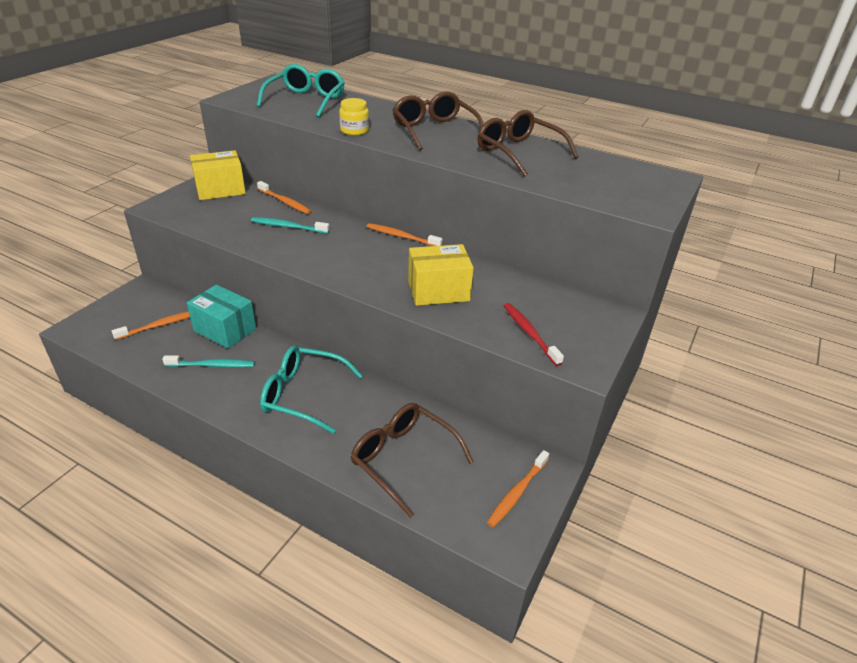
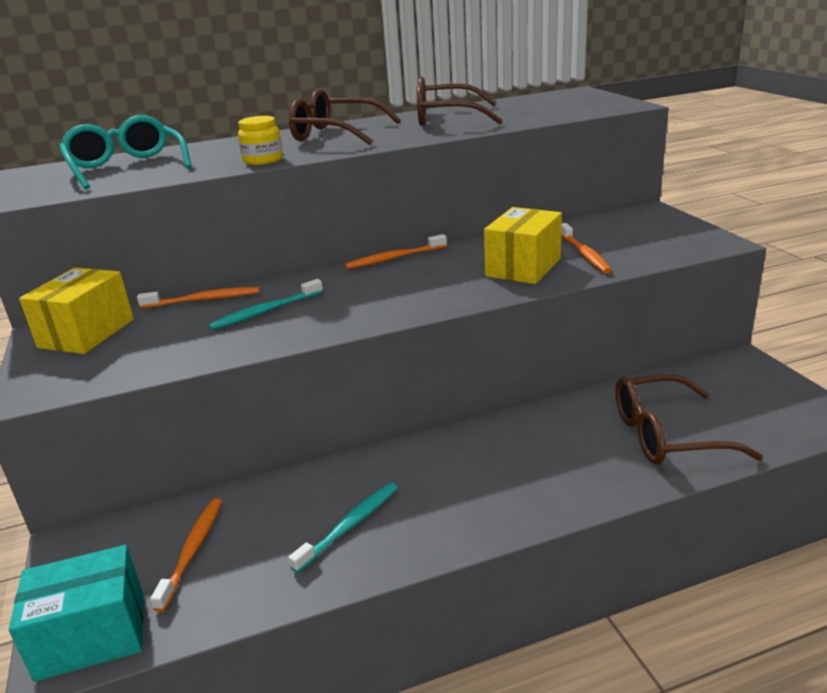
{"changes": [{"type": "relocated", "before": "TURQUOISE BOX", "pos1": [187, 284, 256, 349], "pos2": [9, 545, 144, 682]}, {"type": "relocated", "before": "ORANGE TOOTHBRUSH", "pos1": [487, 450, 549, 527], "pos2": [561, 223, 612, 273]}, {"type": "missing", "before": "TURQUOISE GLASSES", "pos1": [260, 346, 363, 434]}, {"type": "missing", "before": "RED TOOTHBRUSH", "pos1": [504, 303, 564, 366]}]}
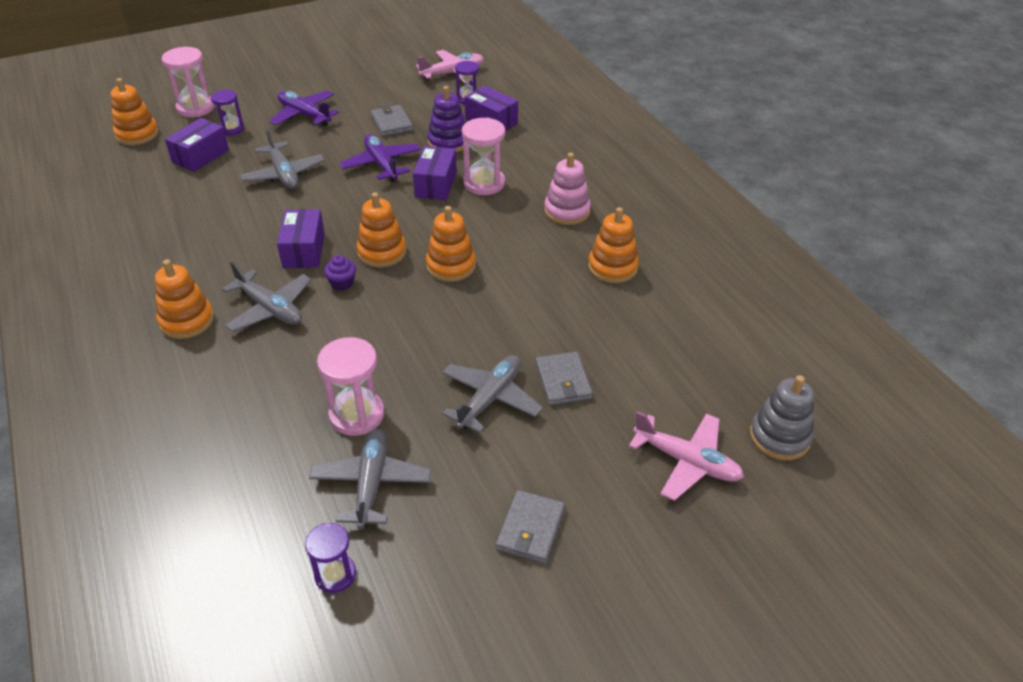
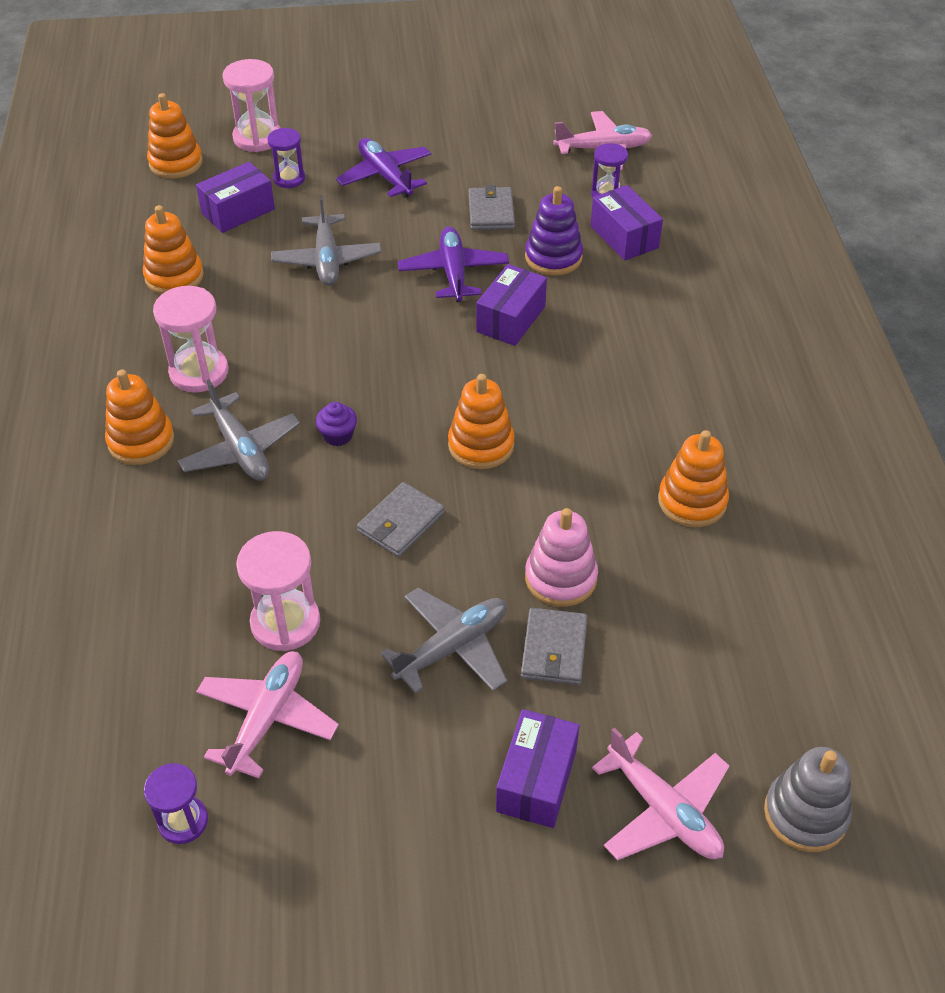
{"changes": [{"type": "relocated", "before": "ORANGE STACKING TOY", "pos1": [357, 192, 406, 268], "pos2": [143, 205, 204, 294]}, {"type": "relocated", "before": "PINK HOURGLASS", "pos1": [462, 118, 505, 195], "pos2": [153, 286, 228, 393]}, {"type": "colour", "before": "GREY PLANE", "after": "PINK PLANE", "pos1": [309, 429, 431, 529], "pos2": [196, 651, 339, 779]}, {"type": "relocated", "before": "GREY WALLET", "pos1": [496, 490, 565, 564], "pos2": [357, 482, 445, 557]}, {"type": "relocated", "before": "PURPLE BOX", "pos1": [277, 209, 325, 268], "pos2": [496, 709, 580, 828]}, {"type": "relocated", "before": "PINK STACKING TOY", "pos1": [544, 153, 591, 225], "pos2": [525, 508, 598, 607]}]}
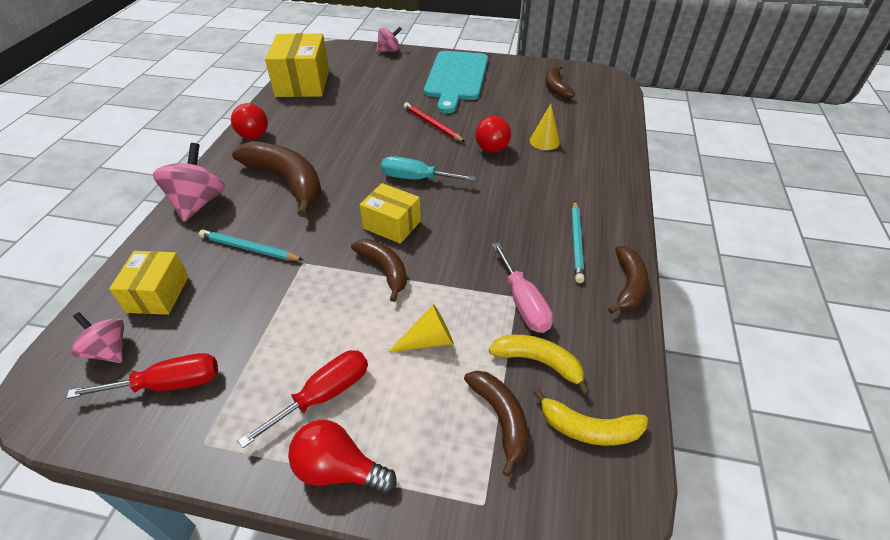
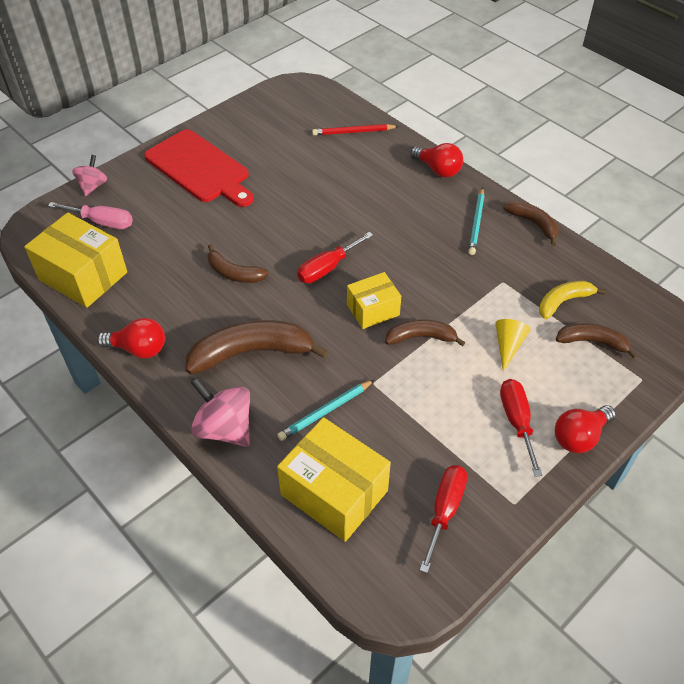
{"changes": [{"type": "relocated", "before": "PINK SCREWDRIVER", "pos1": [492, 242, 553, 333], "pos2": [48, 202, 133, 229]}, {"type": "colour", "before": "TURQUOISE CUTTING BOARD", "after": "RED CUTTING BOARD", "pos1": [424, 51, 488, 113], "pos2": [144, 129, 254, 207]}, {"type": "relocated", "before": "BROWN BANANA", "pos1": [545, 65, 575, 99], "pos2": [207, 244, 269, 283]}, {"type": "size", "before": "YELLOW BOX", "pos1": [109, 251, 189, 315], "pos2": [277, 417, 391, 542], "scale": 1.67}, {"type": "colour", "before": "TURQUOISE SCREWDRIVER", "after": "RED SCREWDRIVER", "pos1": [381, 156, 476, 181], "pos2": [297, 232, 373, 283]}, {"type": "relocated", "before": "RED PENCIL", "pos1": [404, 102, 465, 142], "pos2": [312, 124, 399, 135]}, {"type": "relocated", "before": "RED LIGHT BULB", "pos1": [475, 116, 511, 153], "pos2": [410, 143, 463, 177]}, {"type": "spun", "before": "TURQUOISE PENCIL", "pos1": [572, 201, 584, 283], "pos2": [468, 188, 485, 255], "turn": 60}, {"type": "missing", "before": "PINK SPINNING TOP", "pos1": [71, 312, 124, 363]}, {"type": "missing", "before": "YELLOW CONE", "pos1": [530, 104, 560, 150]}, {"type": "missing", "before": "YELLOW BANANA", "pos1": [533, 388, 648, 446]}]}
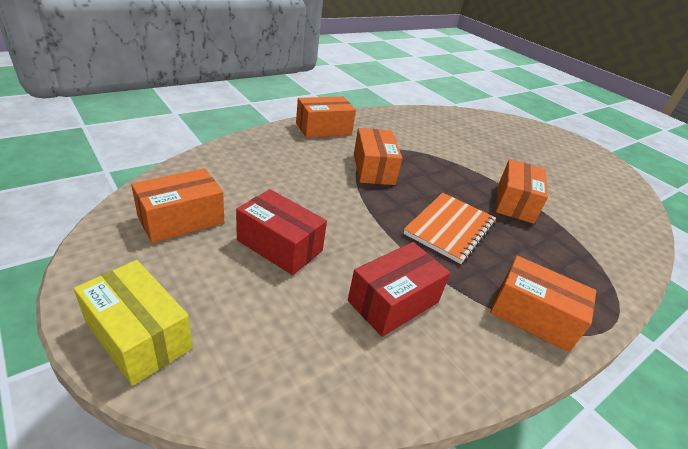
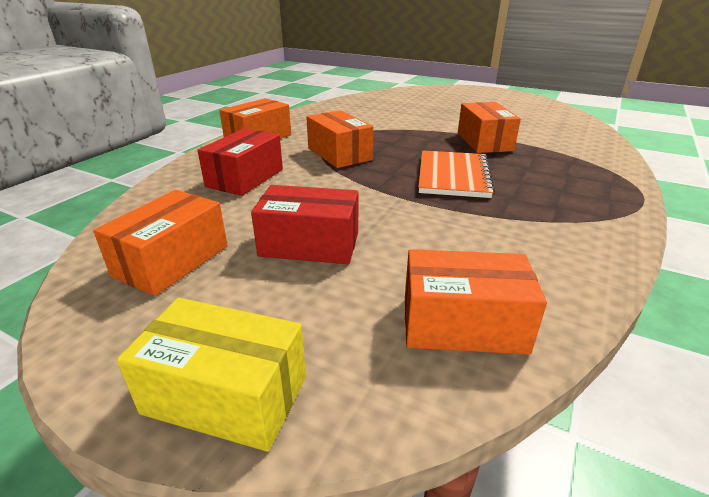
{"changes": [{"type": "relocated", "before": "RED BOX", "pos1": [348, 242, 451, 337], "pos2": [198, 128, 283, 196]}, {"type": "relocated", "before": "ORANGE BOX", "pos1": [490, 256, 596, 352], "pos2": [405, 249, 547, 355]}]}
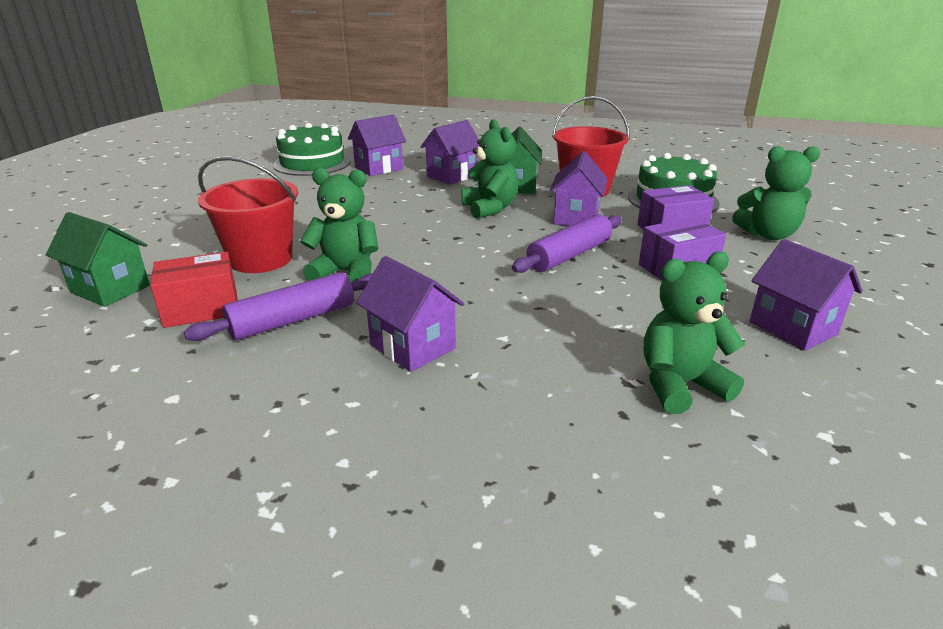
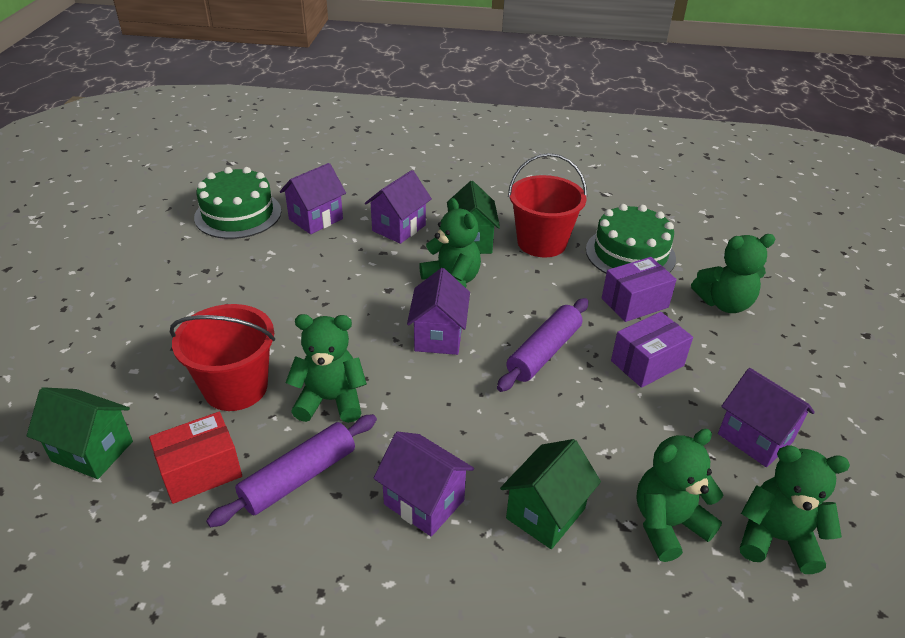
{"changes": [{"type": "relocated", "before": "PURPLE HOUSE", "pos1": [550, 151, 608, 226], "pos2": [407, 268, 470, 355]}, {"type": "appeared", "after": "GREEN HOUSE", "pos2": [500, 439, 601, 549]}, {"type": "appeared", "after": "GREEN TEDDY BEAR", "pos2": [740, 445, 850, 574]}]}
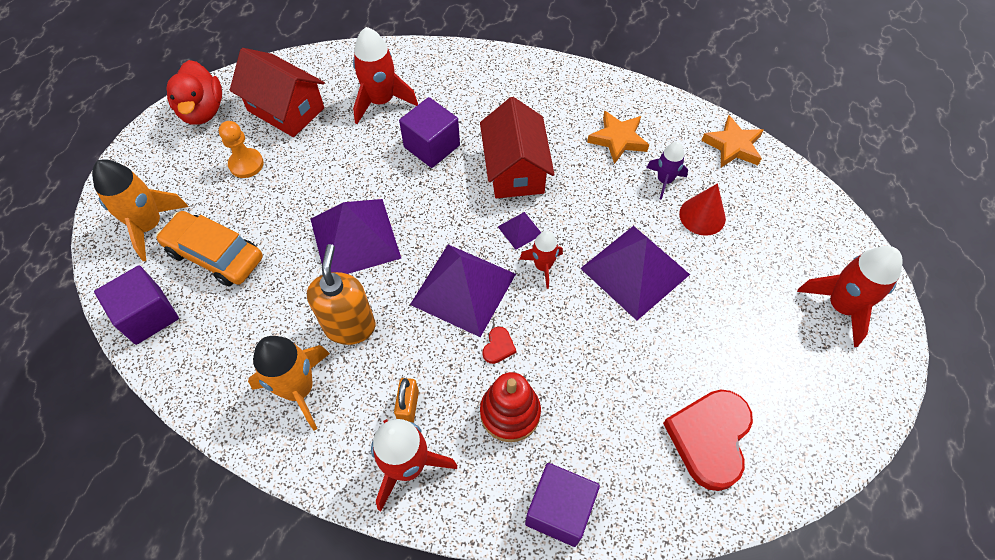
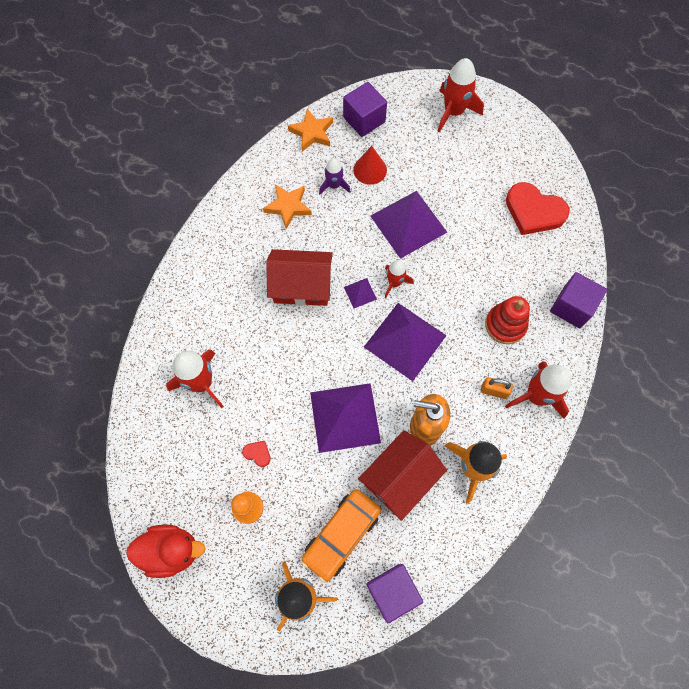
{"changes": [{"type": "relocated", "before": "RED HEART", "pos1": [483, 327, 516, 364], "pos2": [242, 441, 271, 467]}, {"type": "relocated", "before": "PURPLE CUBE", "pos1": [399, 97, 460, 168], "pos2": [343, 82, 387, 137]}, {"type": "relocated", "before": "RED HOUSE", "pos1": [230, 48, 325, 137], "pos2": [358, 430, 447, 521]}]}
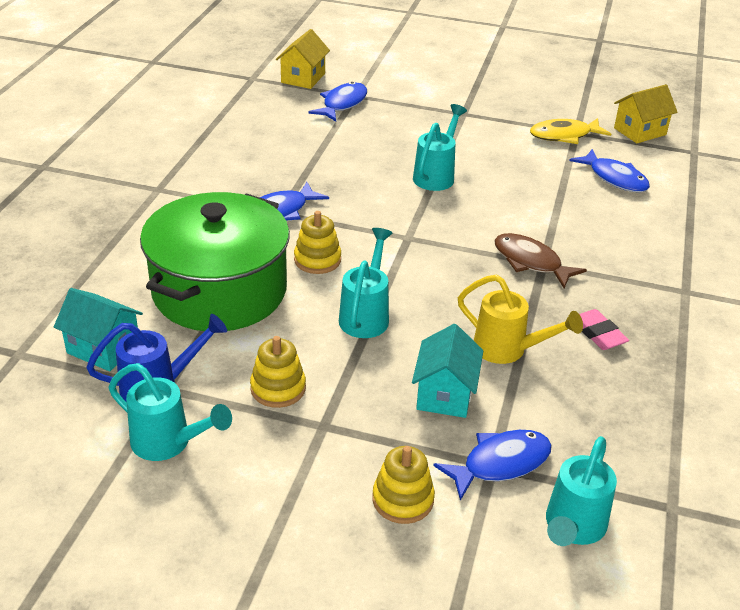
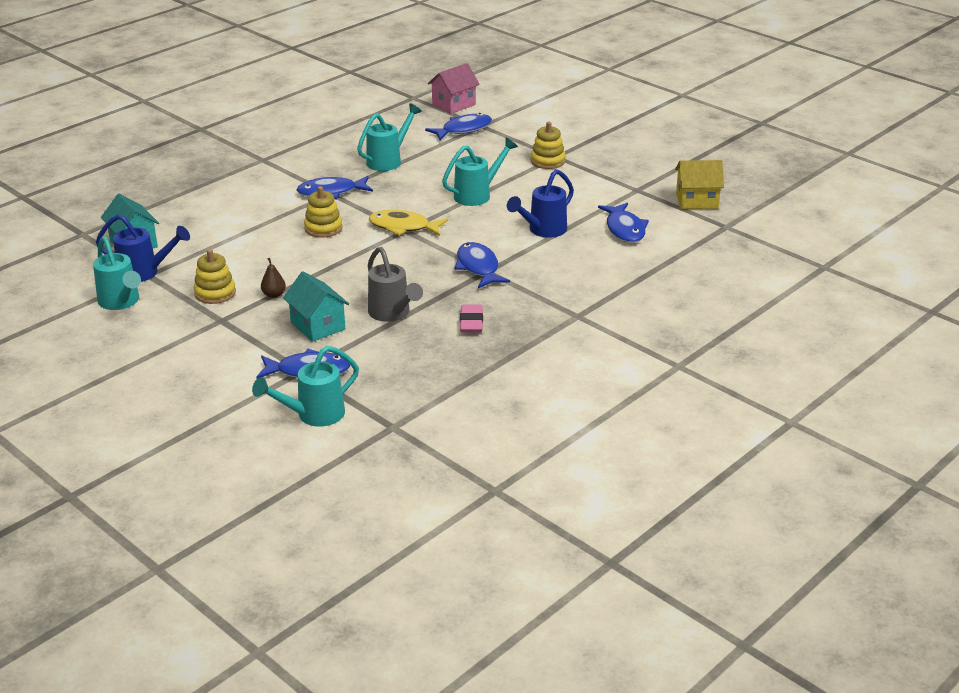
{"changes": [{"type": "appeared", "after": "BROWN PEAR", "pos2": [261, 258, 286, 298]}, {"type": "spun", "before": "TURQUOISE HOUSE", "pos1": [412, 324, 483, 418], "pos2": [283, 271, 349, 342], "turn": -75}, {"type": "relocated", "before": "TURQUOISE WATERING CAN", "pos1": [339, 228, 393, 338], "pos2": [357, 103, 422, 171]}, {"type": "colour", "before": "YELLOW WATERING CAN", "after": "GREY WATERING CAN", "pos1": [458, 275, 583, 364], "pos2": [368, 247, 423, 322]}, {"type": "relocated", "before": "YELLOW FISH", "pos1": [530, 118, 611, 144], "pos2": [369, 210, 448, 236]}, {"type": "colour", "before": "YELLOW HOUSE", "after": "PINK HOUSE", "pos1": [276, 29, 330, 89], "pos2": [428, 63, 480, 114]}, {"type": "colour", "before": "BROWN FISH", "after": "BLUE FISH", "pos1": [494, 233, 587, 288], "pos2": [455, 242, 510, 288]}, {"type": "appeared", "after": "BLUE WATERING CAN", "pos2": [507, 169, 574, 238]}, {"type": "relocated", "before": "YELLOW STACKING TOY", "pos1": [372, 446, 435, 524], "pos2": [531, 122, 566, 169]}, {"type": "missing", "before": "GREEN POT", "pos1": [140, 192, 290, 331]}]}
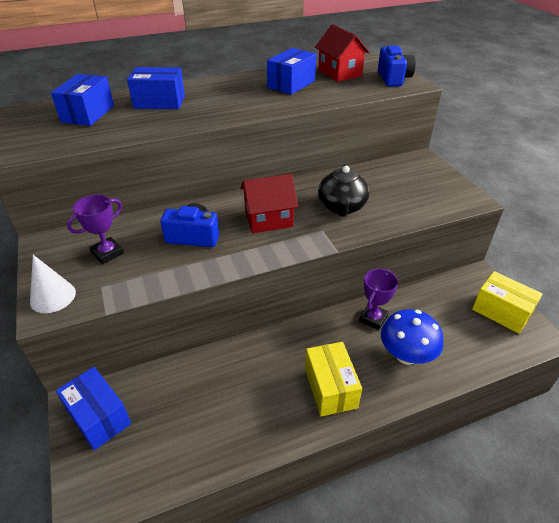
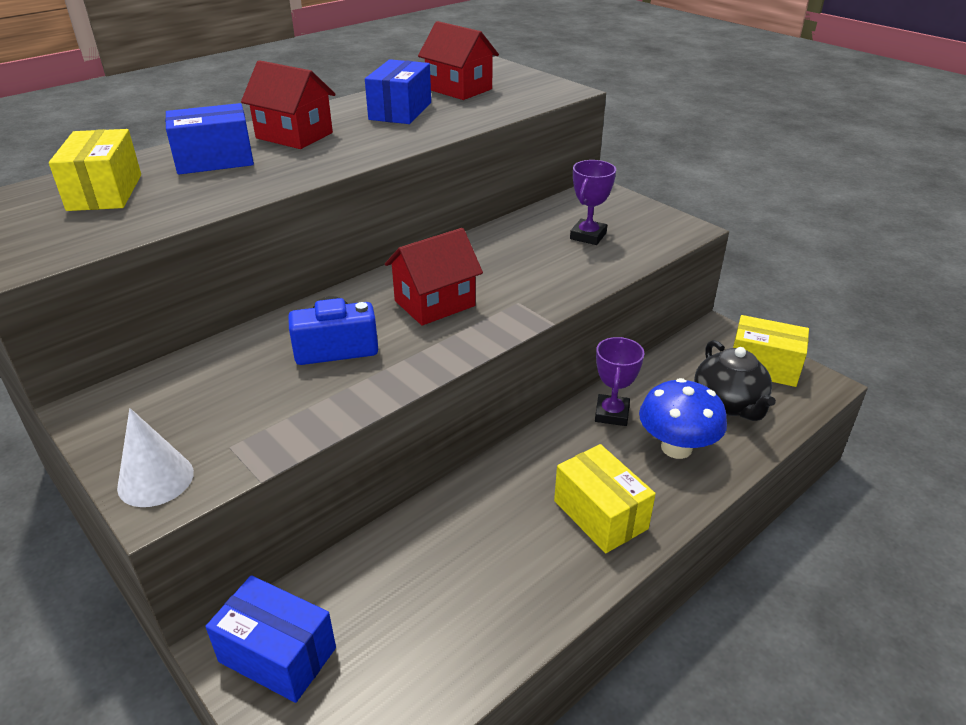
{"changes": [{"type": "colour", "before": "BLUE BOX", "after": "YELLOW BOX", "pos1": [51, 74, 114, 126], "pos2": [49, 129, 141, 211]}, {"type": "appeared", "after": "RED HOUSE", "pos2": [241, 60, 336, 149]}, {"type": "relocated", "before": "PURPLE TROPHY", "pos1": [67, 195, 124, 264], "pos2": [570, 160, 616, 245]}, {"type": "relocated", "before": "BLACK TEAPOT", "pos1": [318, 164, 369, 217], "pos2": [694, 340, 776, 421]}, {"type": "missing", "before": "BLUE CAMERA", "pos1": [378, 46, 416, 87]}]}
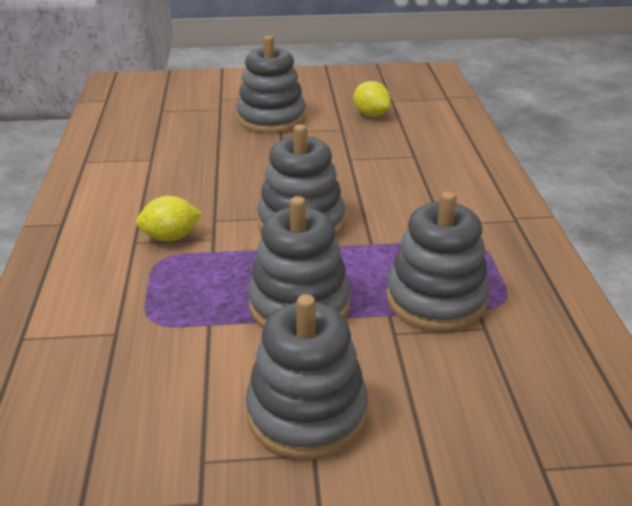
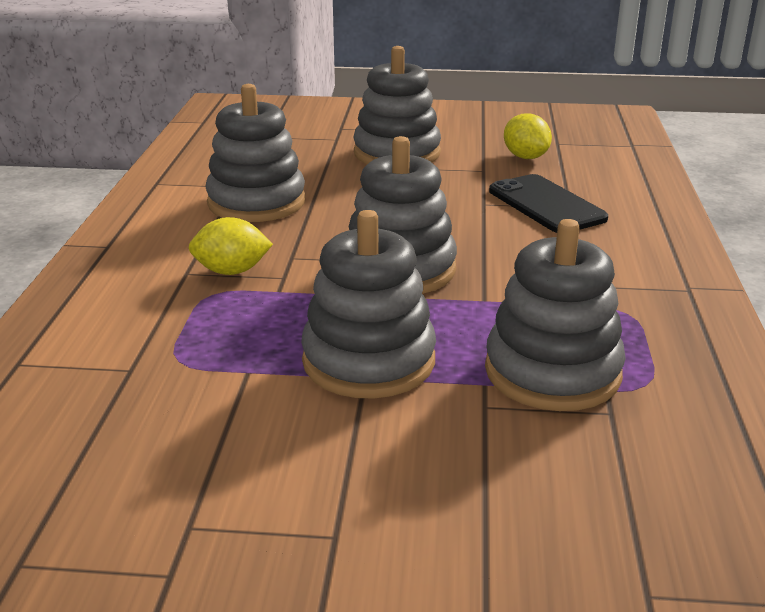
{"changes": [{"type": "relocated", "before": "GREY STACKING TOY", "pos1": [246, 294, 368, 460], "pos2": [205, 84, 305, 222]}, {"type": "appeared", "after": "BLACK PHONE", "pos2": [489, 174, 608, 233]}]}
